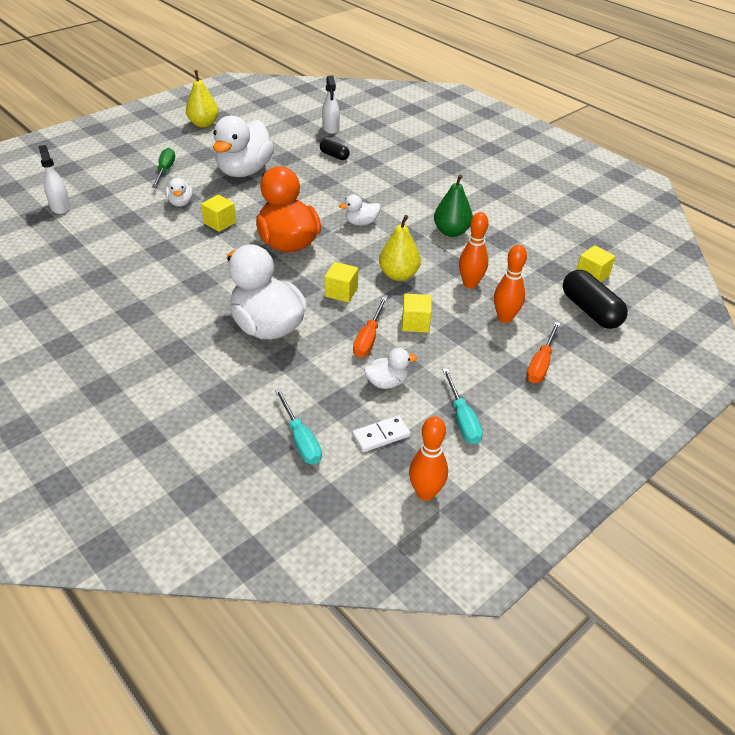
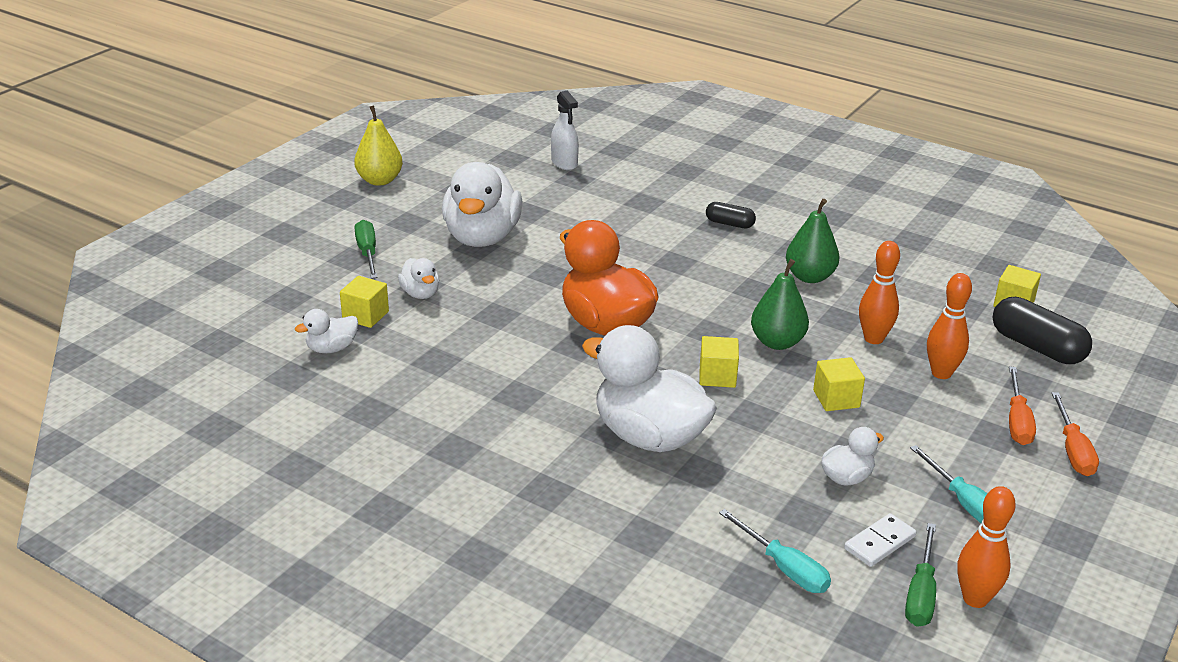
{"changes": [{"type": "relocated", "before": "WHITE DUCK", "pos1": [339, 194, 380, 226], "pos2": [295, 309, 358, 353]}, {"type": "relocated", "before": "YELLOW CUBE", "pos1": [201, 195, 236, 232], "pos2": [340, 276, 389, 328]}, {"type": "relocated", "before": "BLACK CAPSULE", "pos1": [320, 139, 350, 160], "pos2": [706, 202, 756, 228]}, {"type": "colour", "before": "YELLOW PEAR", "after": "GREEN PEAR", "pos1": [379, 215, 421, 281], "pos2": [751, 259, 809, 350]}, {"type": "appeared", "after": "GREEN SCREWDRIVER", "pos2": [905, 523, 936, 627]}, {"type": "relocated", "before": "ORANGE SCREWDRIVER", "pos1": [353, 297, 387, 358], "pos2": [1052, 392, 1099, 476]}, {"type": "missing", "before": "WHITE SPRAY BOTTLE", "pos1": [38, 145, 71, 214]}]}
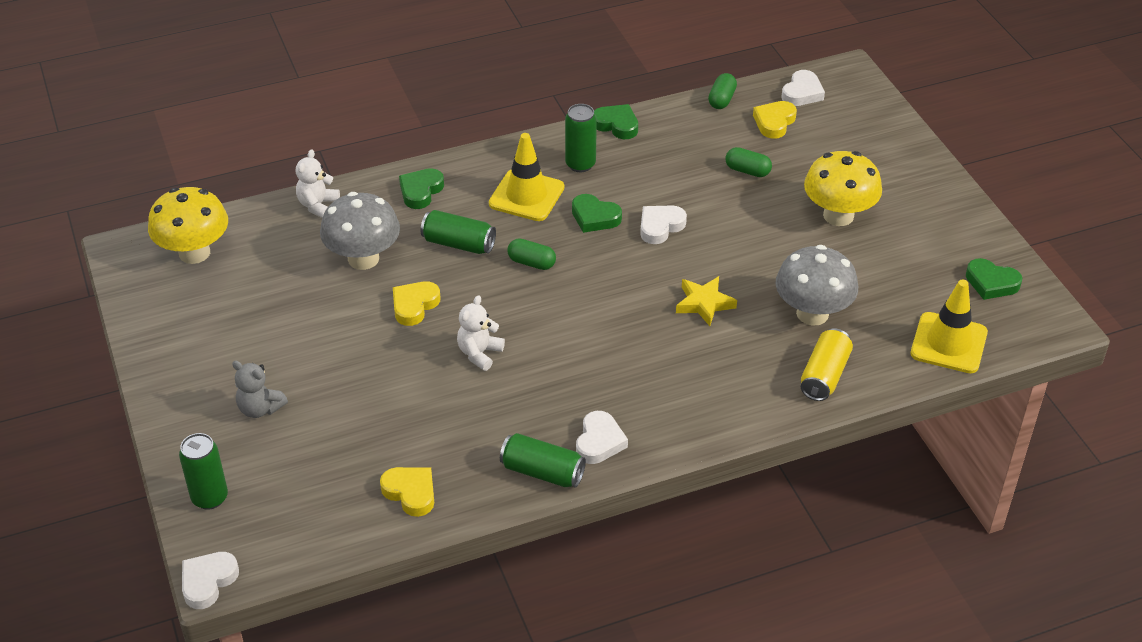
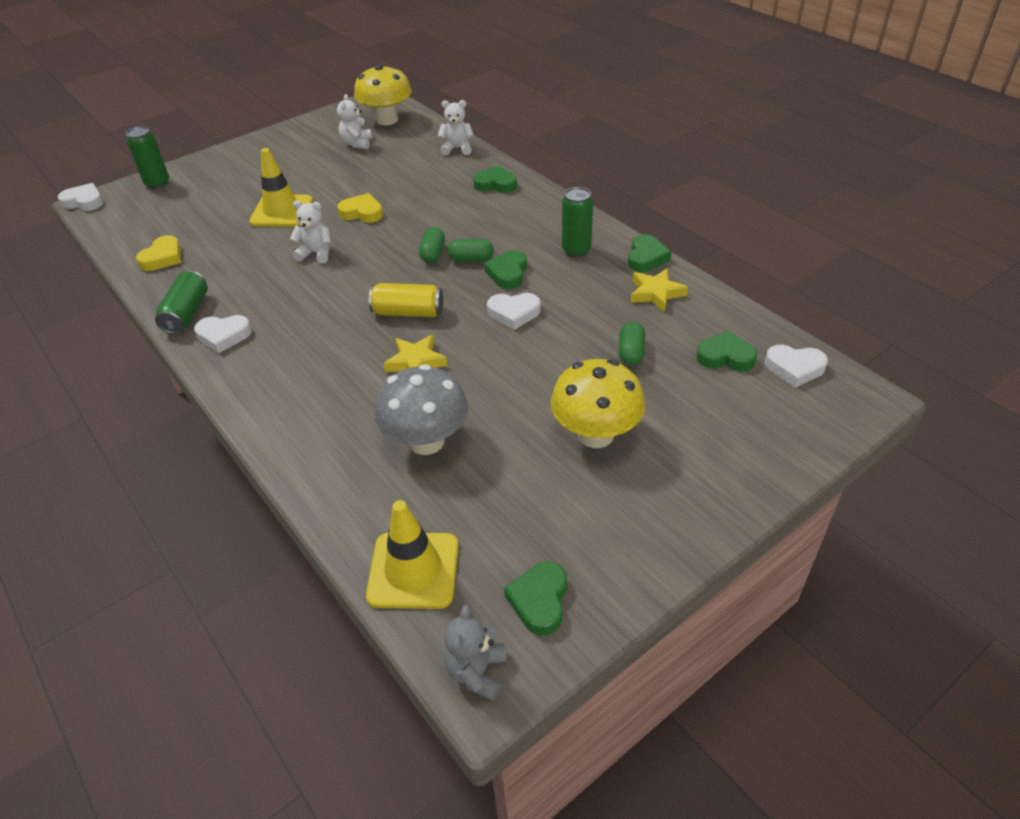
{"changes": [{"type": "relocated", "before": "YELLOW TRAFFIC CONE", "pos1": [489, 133, 564, 221], "pos2": [249, 148, 313, 227]}, {"type": "appeared", "after": "WHITE TEDDY BEAR", "pos2": [337, 94, 372, 149]}, {"type": "relocated", "before": "YELLOW CAN", "pos1": [801, 328, 853, 401], "pos2": [369, 283, 443, 317]}, {"type": "relocated", "before": "GREY TEDDY BEAR", "pos1": [232, 361, 288, 418], "pos2": [444, 604, 507, 701]}, {"type": "relocated", "before": "GREEN CAPSULE", "pos1": [708, 73, 737, 109], "pos2": [448, 239, 494, 262]}, {"type": "spun", "before": "WHITE HEART", "pos1": [640, 205, 687, 244], "pos2": [487, 293, 541, 330], "turn": 150}, {"type": "appeared", "after": "YELLOW STAR", "pos2": [630, 268, 688, 312]}, {"type": "colour", "before": "YELLOW HEART", "after": "GREEN HEART", "pos1": [753, 101, 797, 139], "pos2": [696, 331, 757, 372]}, {"type": "missing", "before": "GREY MUSHROOM", "pos1": [320, 192, 400, 270]}, {"type": "missing", "before": "GREEN CAN", "pos1": [421, 210, 496, 254]}]}
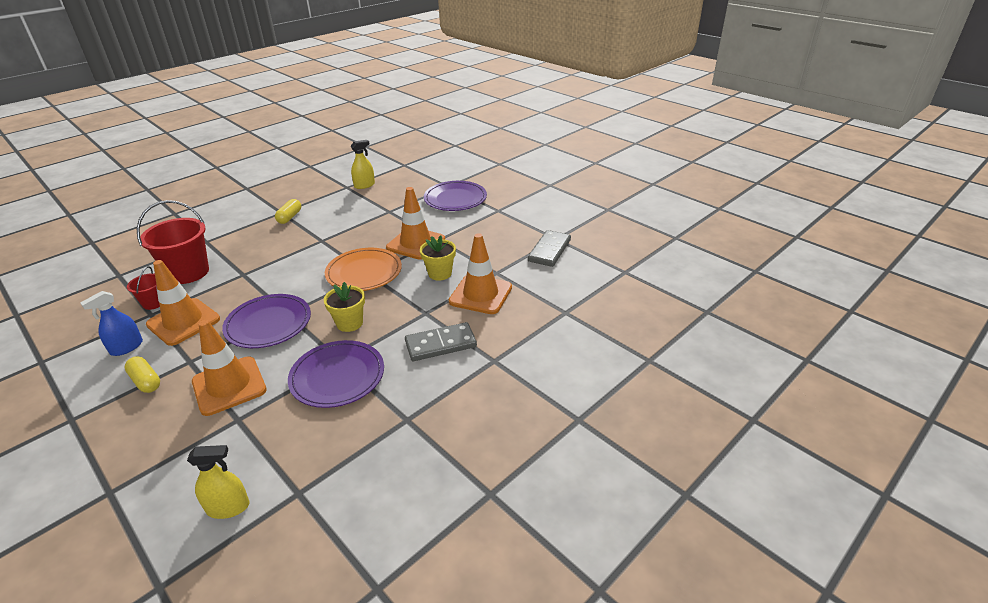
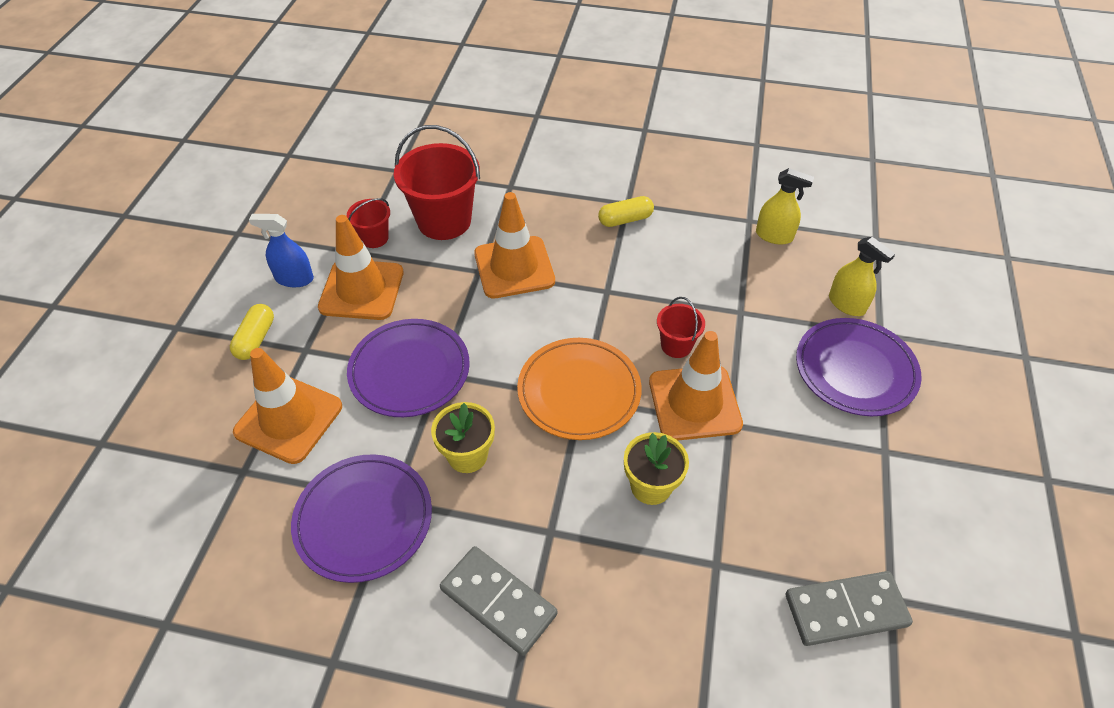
{"changes": [{"type": "relocated", "before": "ORANGE TRAFFIC CONE", "pos1": [449, 233, 512, 314], "pos2": [474, 192, 555, 298]}, {"type": "appeared", "after": "RED BUCKET", "pos2": [657, 297, 705, 358]}, {"type": "relocated", "before": "YELLOW SPRAY BOTTLE", "pos1": [187, 445, 249, 519], "pos2": [829, 237, 895, 316]}]}
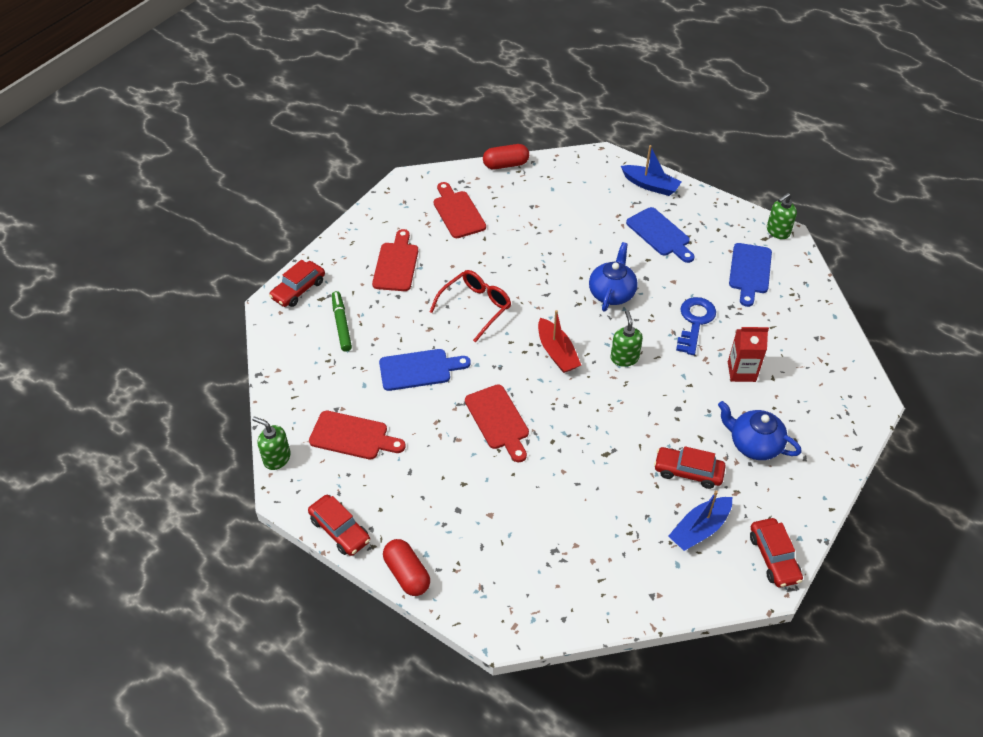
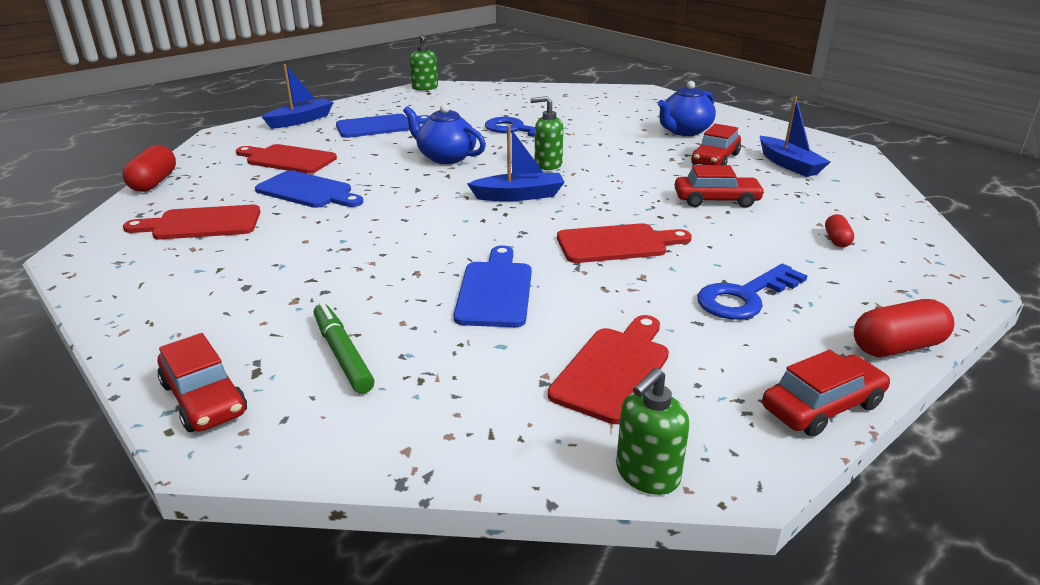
{"changes": [{"type": "relocated", "before": "RED CUTTING BOARD", "pos1": [372, 229, 418, 291], "pos2": [236, 144, 337, 174]}, {"type": "relocated", "before": "BLUE CUTTING BOARD", "pos1": [729, 243, 772, 307], "pos2": [255, 170, 363, 208]}, {"type": "spun", "before": "GREEN MARKER", "pos1": [332, 291, 352, 352], "pos2": [314, 302, 375, 394], "turn": 60}, {"type": "colour", "before": "RED BOAT", "after": "BLUE BOAT", "pos1": [538, 310, 581, 373], "pos2": [467, 126, 565, 201]}, {"type": "relocated", "before": "RED CAR", "pos1": [750, 518, 803, 587], "pos2": [675, 165, 765, 208]}, {"type": "appeared", "after": "BLUE KEY", "pos2": [697, 264, 807, 320]}, {"type": "appeared", "after": "RED CAPSULE", "pos2": [825, 214, 854, 247]}, {"type": "missing", "before": "RED GLASSES", "pos1": [430, 270, 511, 342]}, {"type": "missing", "before": "RED CARTON", "pos1": [728, 327, 769, 382]}]}
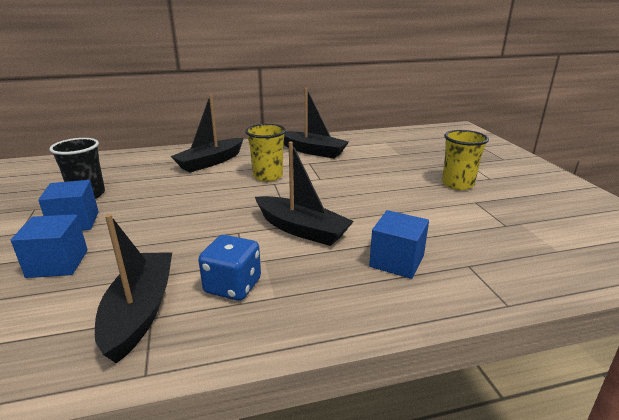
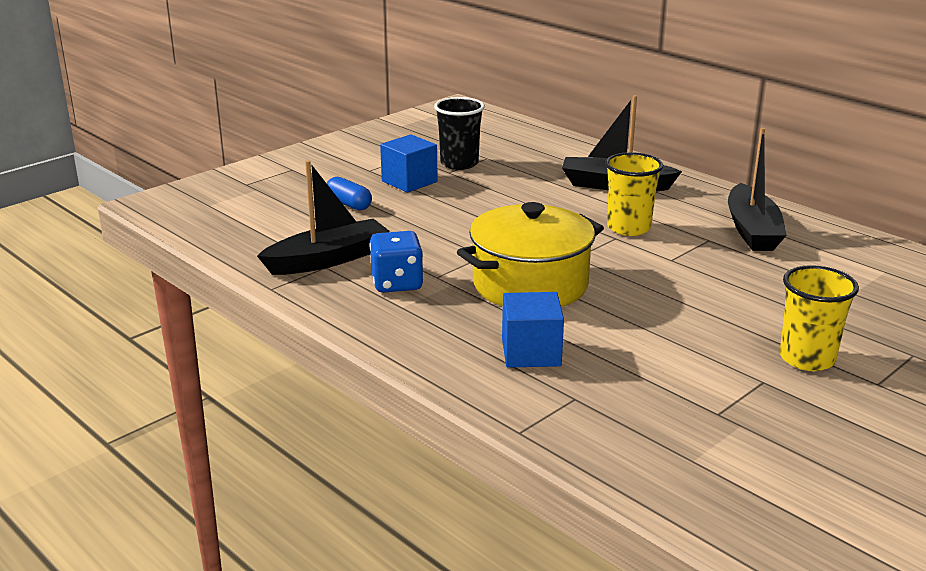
{"changes": [{"type": "exchanged", "before": "BLUE CUBE", "after": "BLUE CAPSULE", "pos1": [11, 214, 88, 278], "pos2": [327, 177, 372, 210]}, {"type": "exchanged", "before": "BLACK BOAT", "after": "YELLOW POT", "pos1": [255, 141, 354, 246], "pos2": [457, 202, 604, 307]}]}
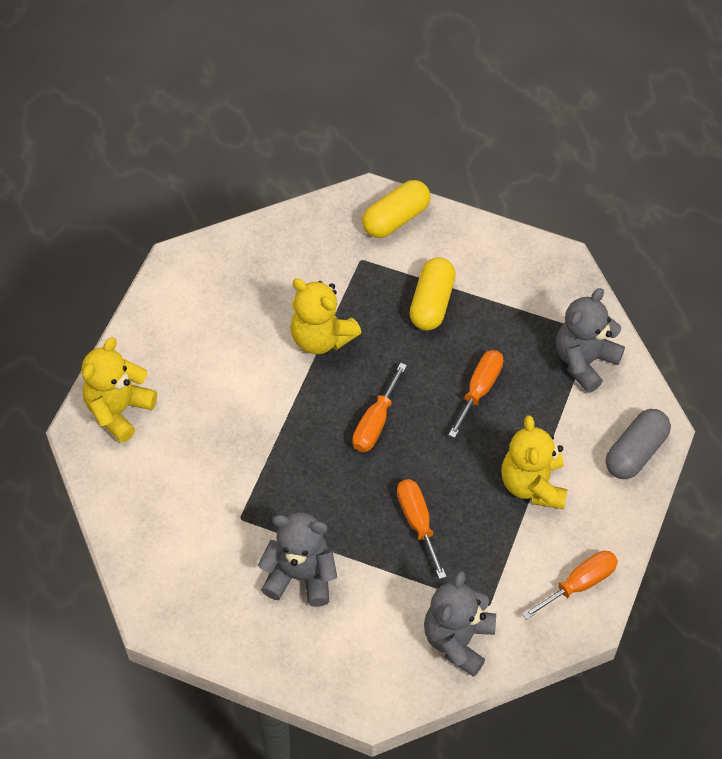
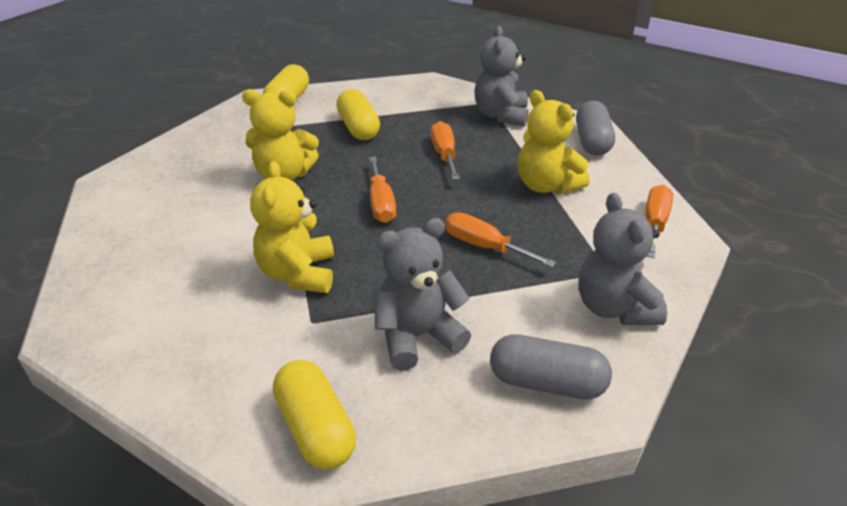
{"changes": [{"type": "relocated", "before": "YELLOW TEDDY BEAR", "pos1": [82, 337, 157, 443], "pos2": [250, 161, 334, 293]}, {"type": "appeared", "after": "YELLOW CAPSULE", "pos2": [273, 360, 356, 470]}, {"type": "appeared", "after": "GREY CAPSULE", "pos2": [490, 334, 612, 399]}]}
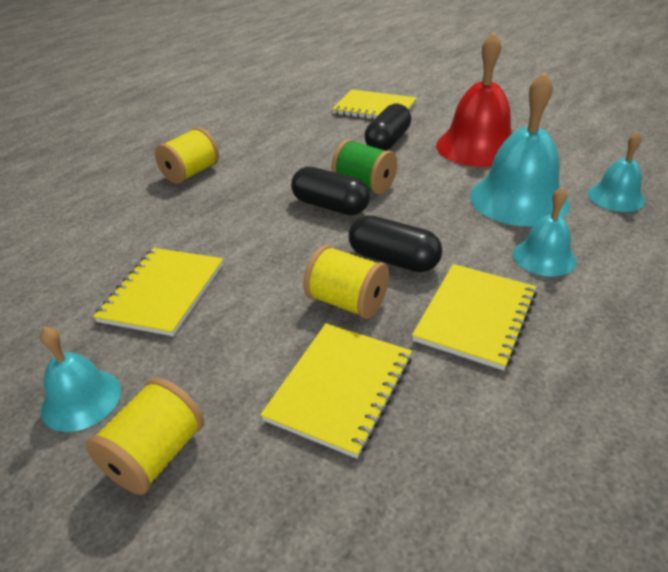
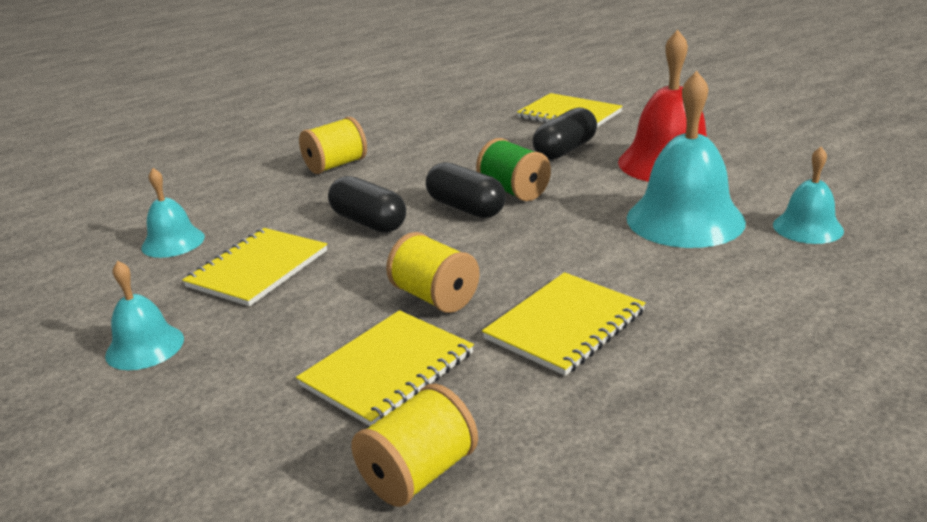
{"changes": [{"type": "relocated", "before": "TURQUOISE BELL", "pos1": [513, 187, 577, 276], "pos2": [141, 168, 205, 258]}, {"type": "relocated", "before": "BLACK CAPSULE", "pos1": [349, 215, 442, 272], "pos2": [328, 176, 406, 233]}, {"type": "relocated", "before": "YELLOW SPOOL", "pos1": [86, 378, 204, 495], "pos2": [351, 384, 478, 507]}]}
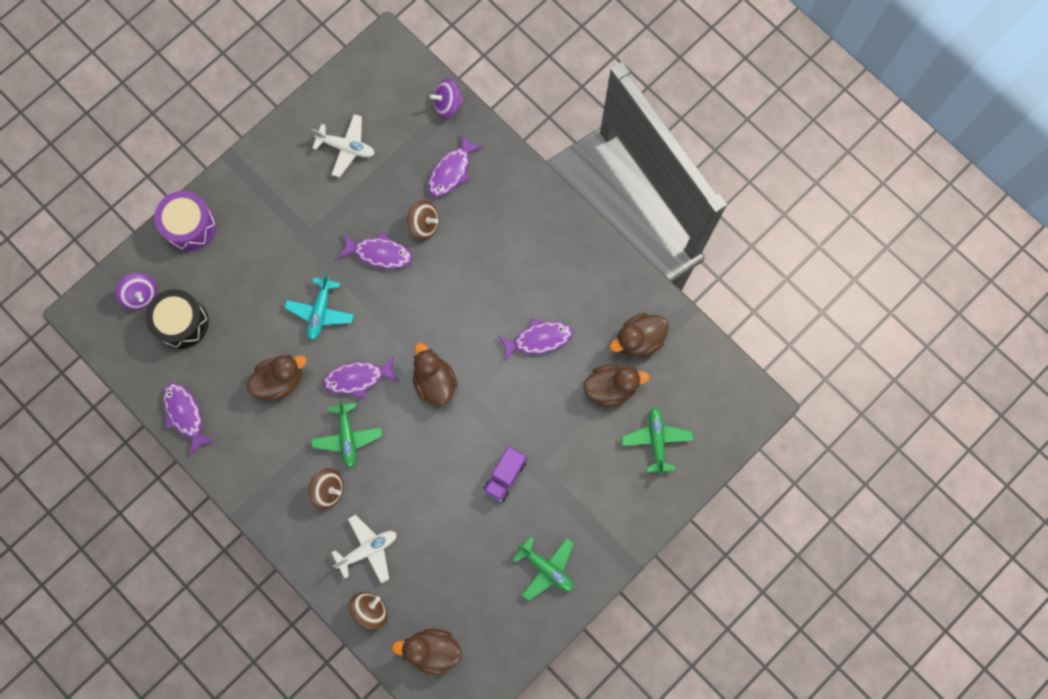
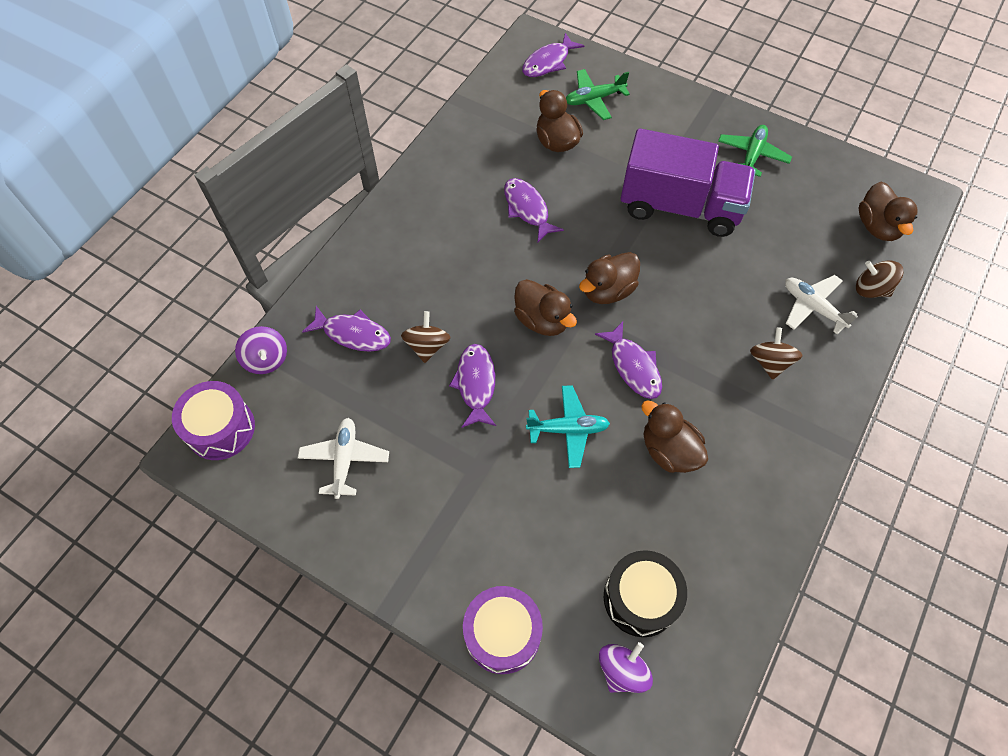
{"changes": [{"type": "appeared", "after": "PURPLE DRUM", "pos2": [172, 381, 255, 460]}, {"type": "relocated", "before": "BROWN DUCK", "pos1": [610, 313, 669, 357], "pos2": [514, 279, 577, 336]}, {"type": "relocated", "before": "PURPLE FISH", "pos1": [163, 383, 215, 456], "pos2": [522, 33, 584, 77]}, {"type": "size", "before": "PURPLE TRUCK", "pos1": [483, 446, 527, 502], "pos2": [621, 128, 756, 237], "scale": 2.19}, {"type": "missing", "before": "GREEN PLANE", "pos1": [311, 400, 383, 468]}]}
